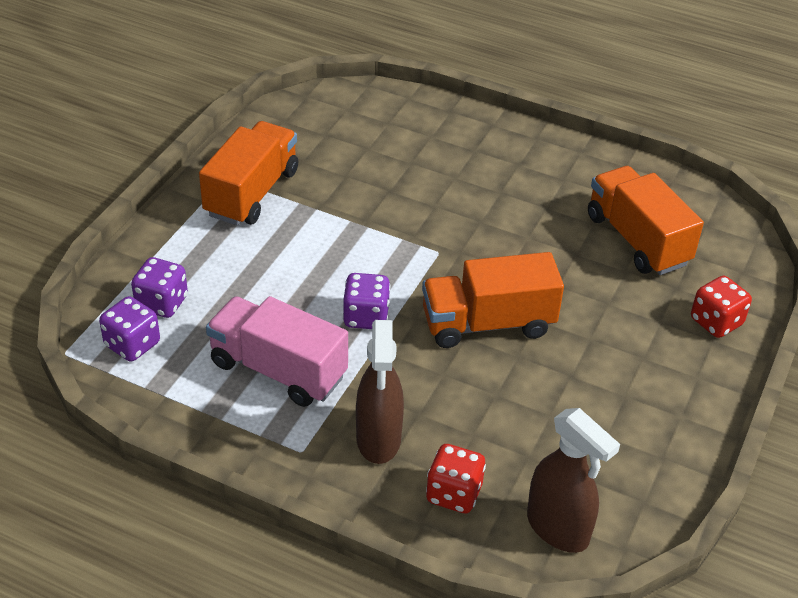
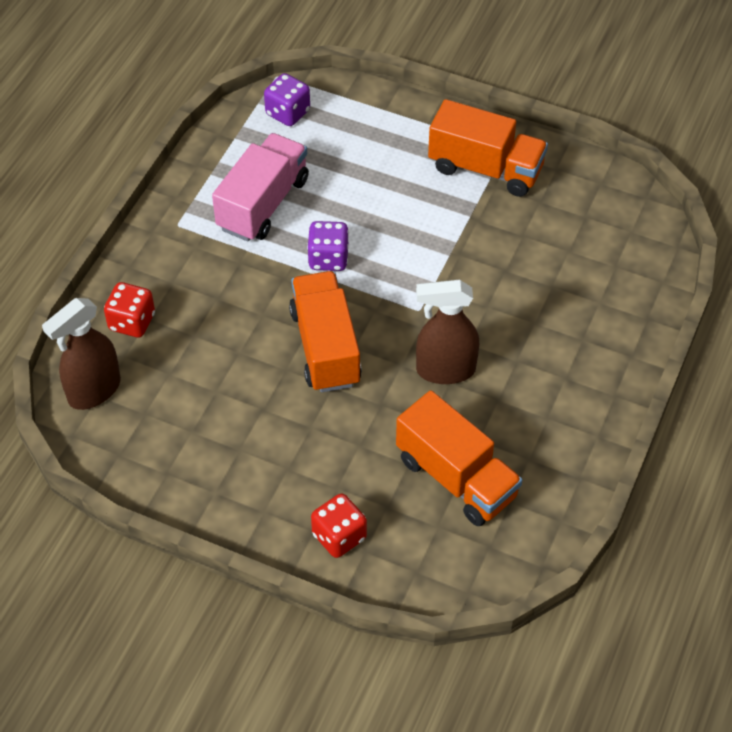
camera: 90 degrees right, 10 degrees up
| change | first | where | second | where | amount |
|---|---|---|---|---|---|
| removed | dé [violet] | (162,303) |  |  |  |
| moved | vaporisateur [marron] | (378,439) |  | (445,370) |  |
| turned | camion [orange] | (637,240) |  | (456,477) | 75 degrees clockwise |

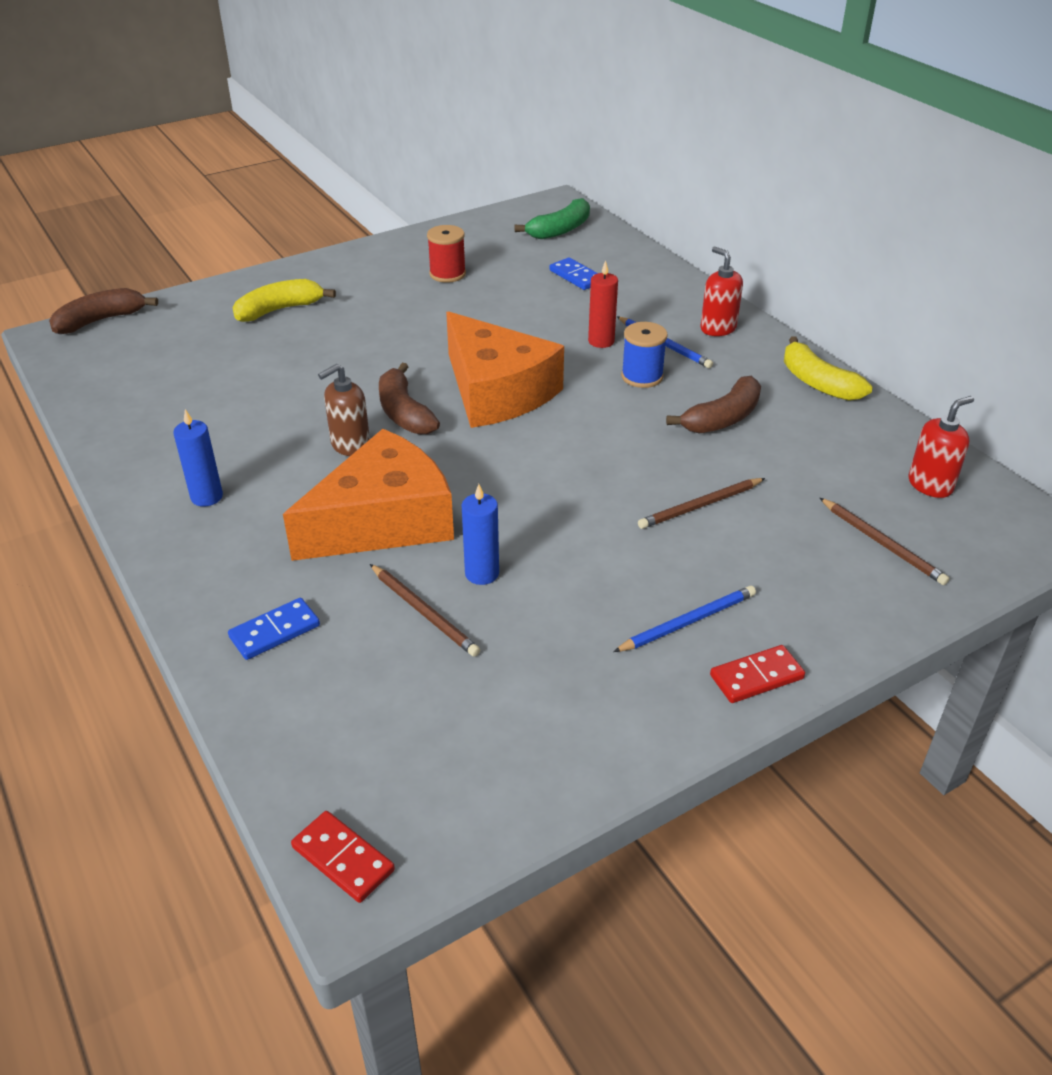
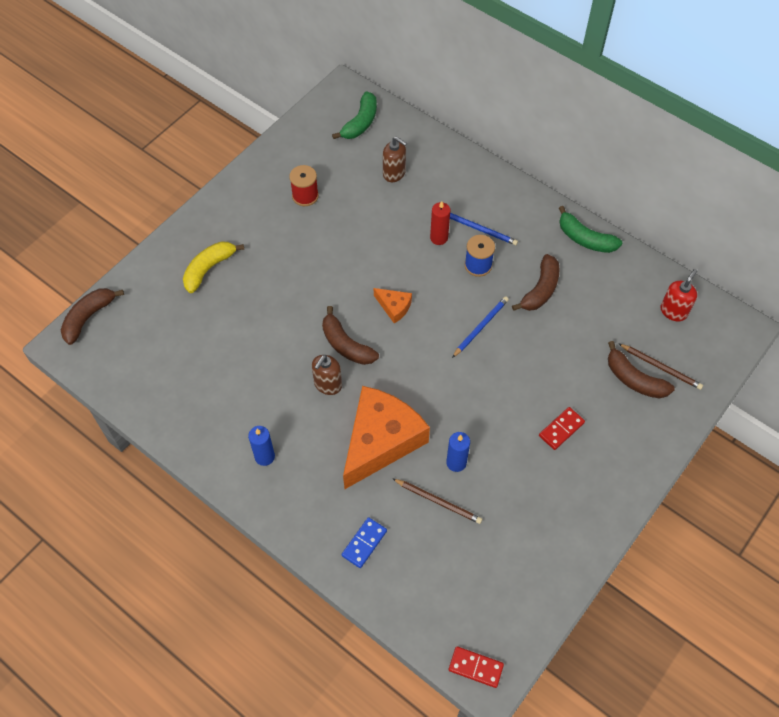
camera: 20 degrees left, 20 degrees up
| change | first | where | second | where | amount |
|---|---|---|---|---|---|
| resized | fromage [orange] | (496,391) |  | (394,307) | x0.43 |
| replaced | domino [bleu] | (576,276) | distributeur de savon [marron] | (394,173) |  |
| moved | crayon [bleu] | (688,622) |  | (480,327) |  |
| removed | crayon [marron] | (700,506) |  |  |  |
| removed | distributeur de savon [rouge] | (718,328) |  |  |  |
| moved | domino [rouge] | (756,677) |  | (561,429) |  |
| recoloured | banane [jaune] | (817,382) | banane [vert] | (585,239) |  |
| added |  |  | banane [marron] | (634,379) |  |

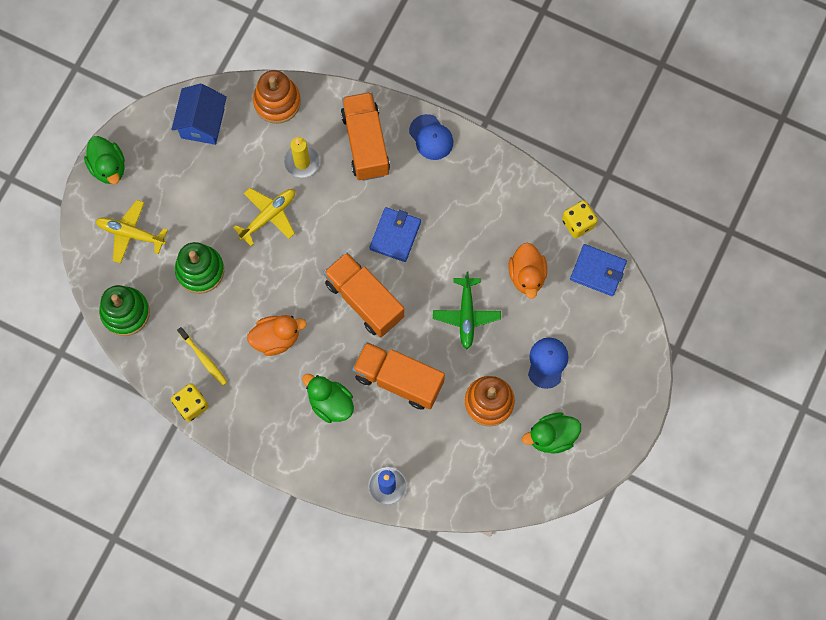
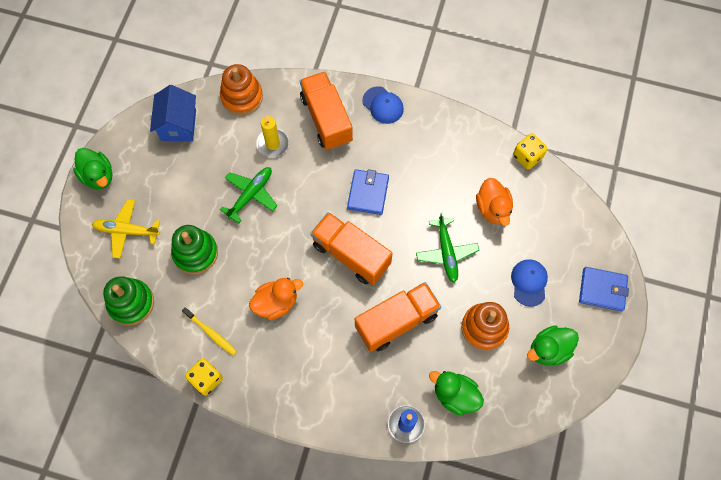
camera: 10 degrees left, 5 degrees down
| change | first | where | second | where | amount |
|---|---|---|---|---|---|
| recoloured | avion [jaune] | (268,216) | avion [vert] | (250,195) |  |
| moved | canard [vert] | (330,403) |  | (455,395) |  |
| turned | camion [orange] | (398,380) |  | (396,321) | 135 degrees clockwise |
| moved | portefeuille [bleu] | (598,271) |  | (602,290) |  |

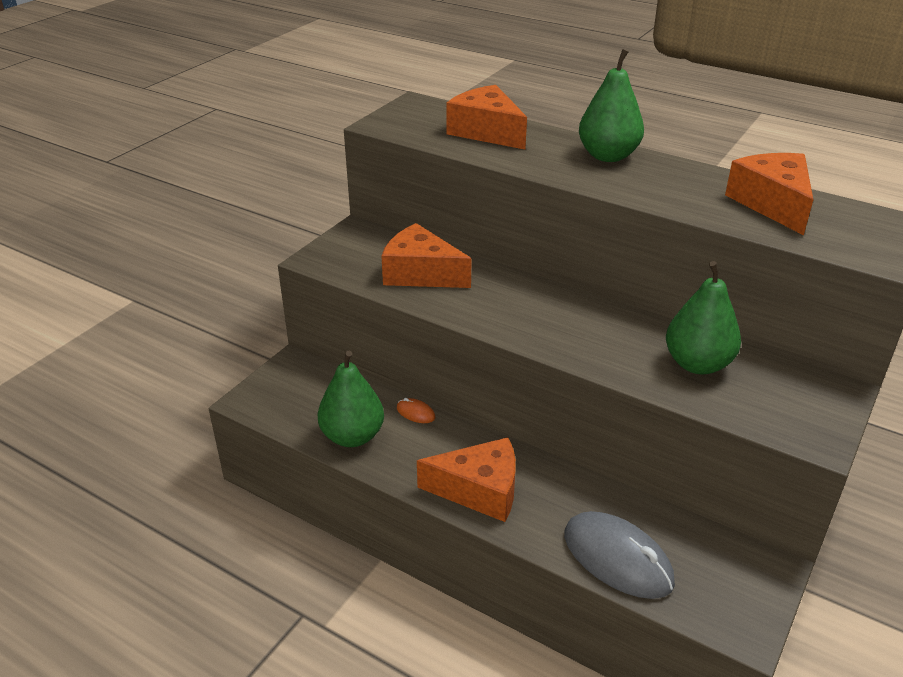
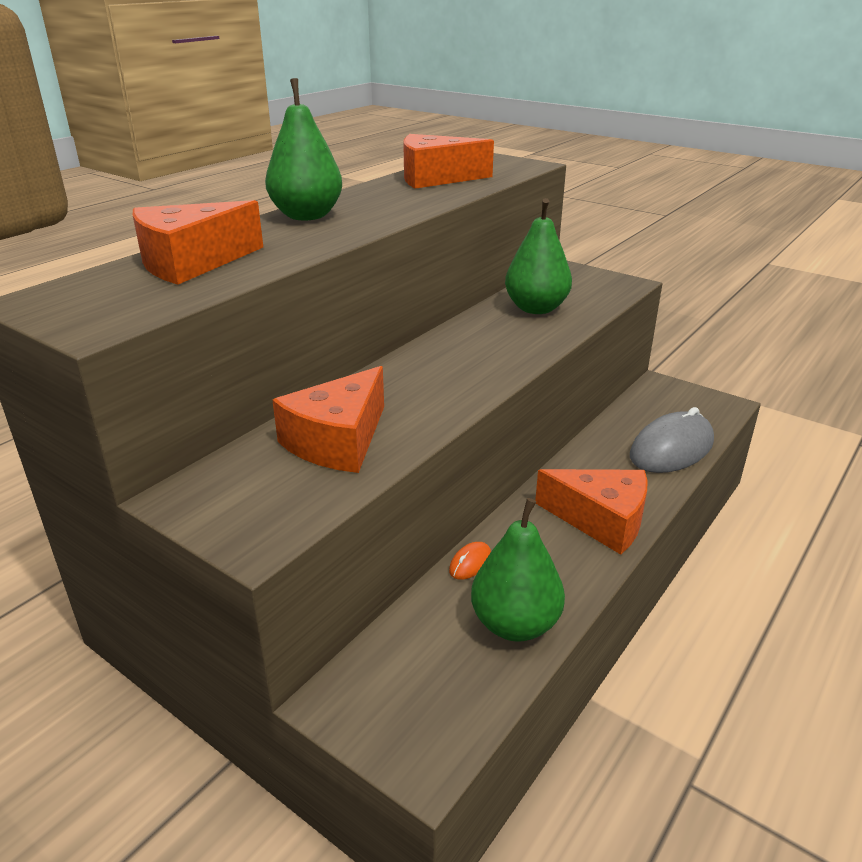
camera: 85 degrees left, 5 degrees down
| change | first | where | second | where | amount |
|---|---|---|---|---|---|
| turned | fromage [orange] | (479,490) |  | (601,520) | 105 degrees clockwise |

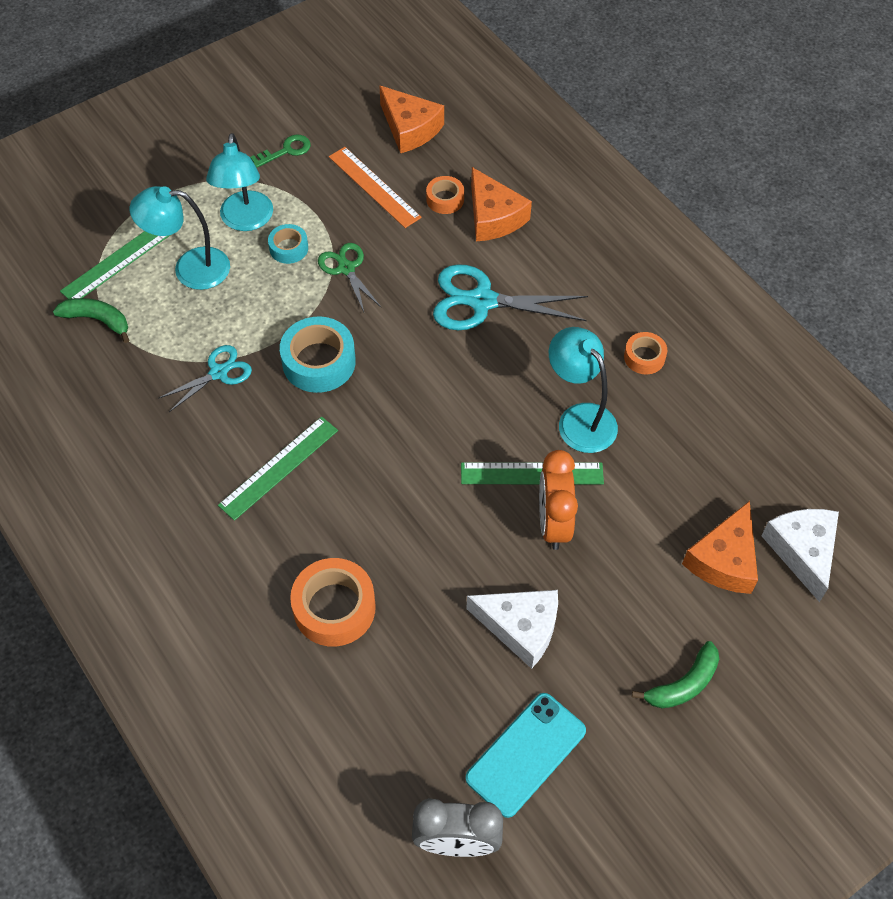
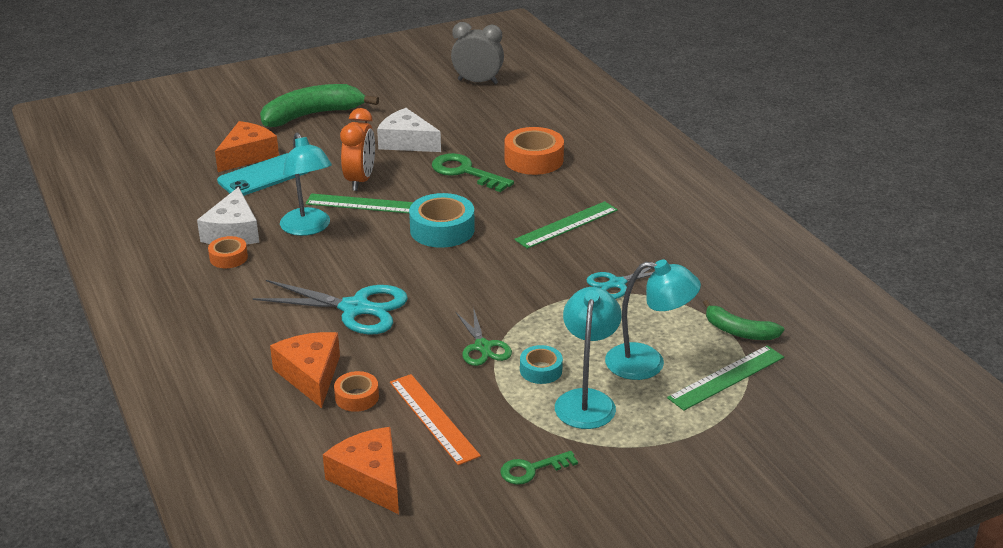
camera: 170 degrees left, 25 degrees down
| change | first | where | second | where | amount |
|---|---|---|---|---|---|
| moved | ruban adhésif [turquoise] | (319,362) |  | (442,230) |  |
| moved | téléphone [turquoise] | (526,754) |  | (264,176) |  |
| resized | banane [vert] | (683,684) |  | (312,115) | x1.78 |
| moved | fromage [blanc] | (802,551) |  | (233,232) |  |
| added |  |  | clé [vert] | (465,172) |  |

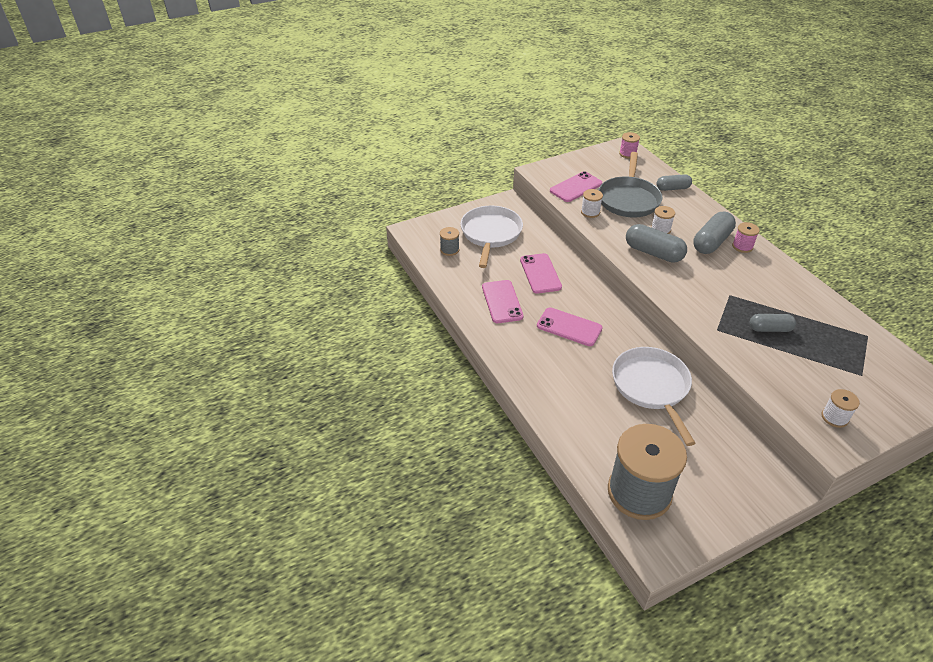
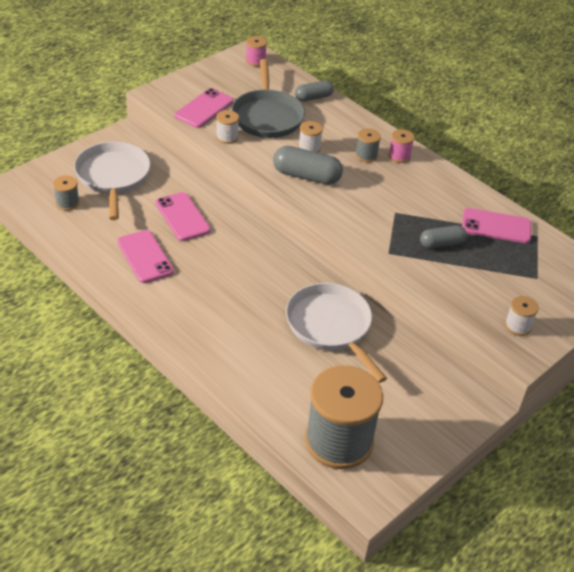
camera: 20 degrees left, 0 degrees up
| change | first | where | second | where | amount |
|---|---|---|---|---|---|
| moved | téléphone [rose] | (569,327) |  | (496,226) |  |
| replaced | gélule [gris] | (711,242) | bobine [gris] | (366,155) |  |

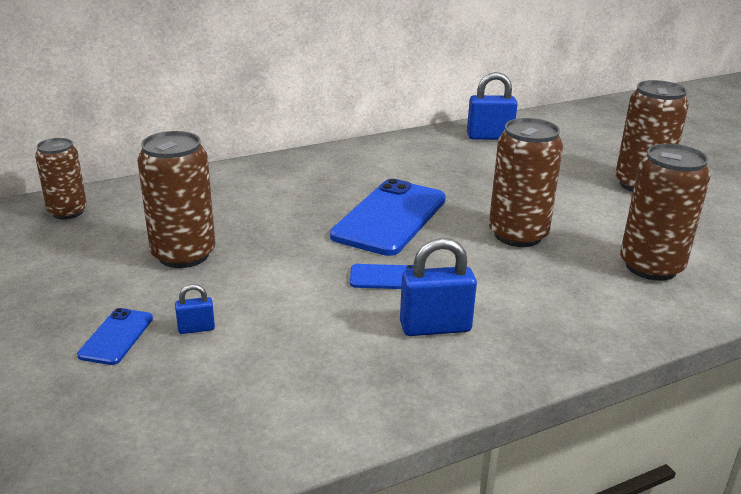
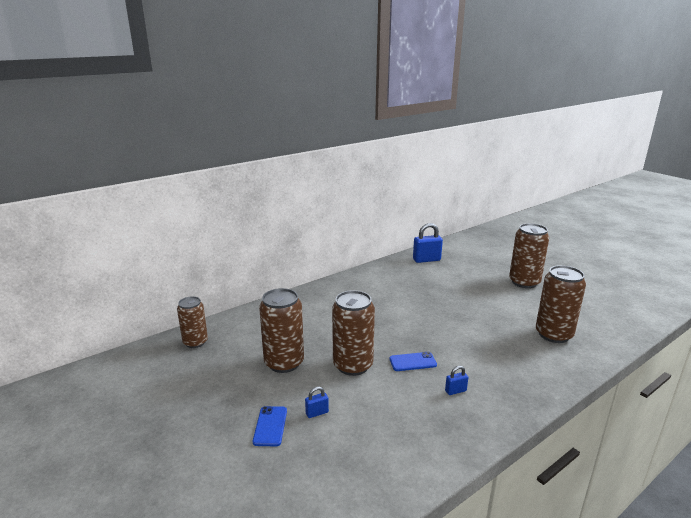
camera: 10 degrees left, 5 degrees down
| change | first | where | second | where | amount |
|---|---|---|---|---|---|
| removed | téléphone [bleu] | (390,218) |  |  |  |
| resized | cadenas [bleu] | (435,327) |  | (455,391) | x0.51 |
| moved | canette [marron] | (518,235) |  | (353,365) |  |

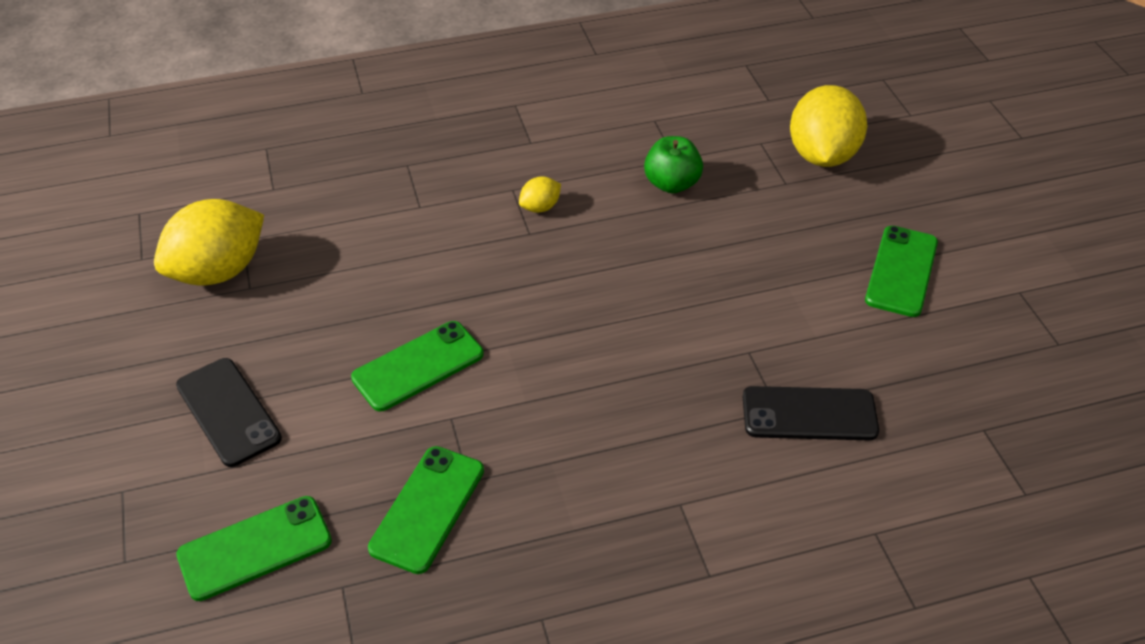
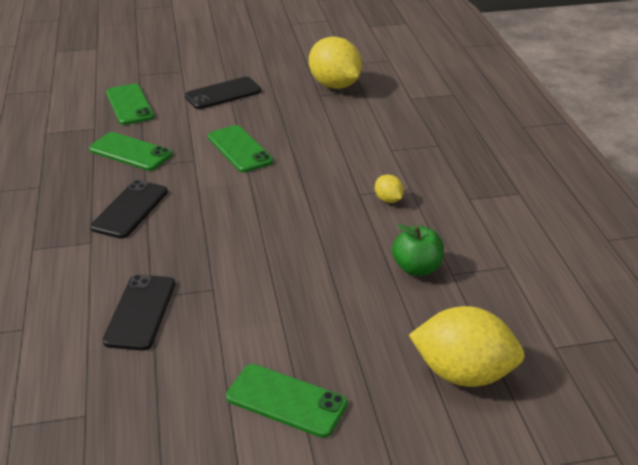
camera: 95 degrees right, 10 degrees down
| change | first | where | second | where | amount |
|---|---|---|---|---|---|
| added |  |  | téléphone [noir] | (130,209) |  |

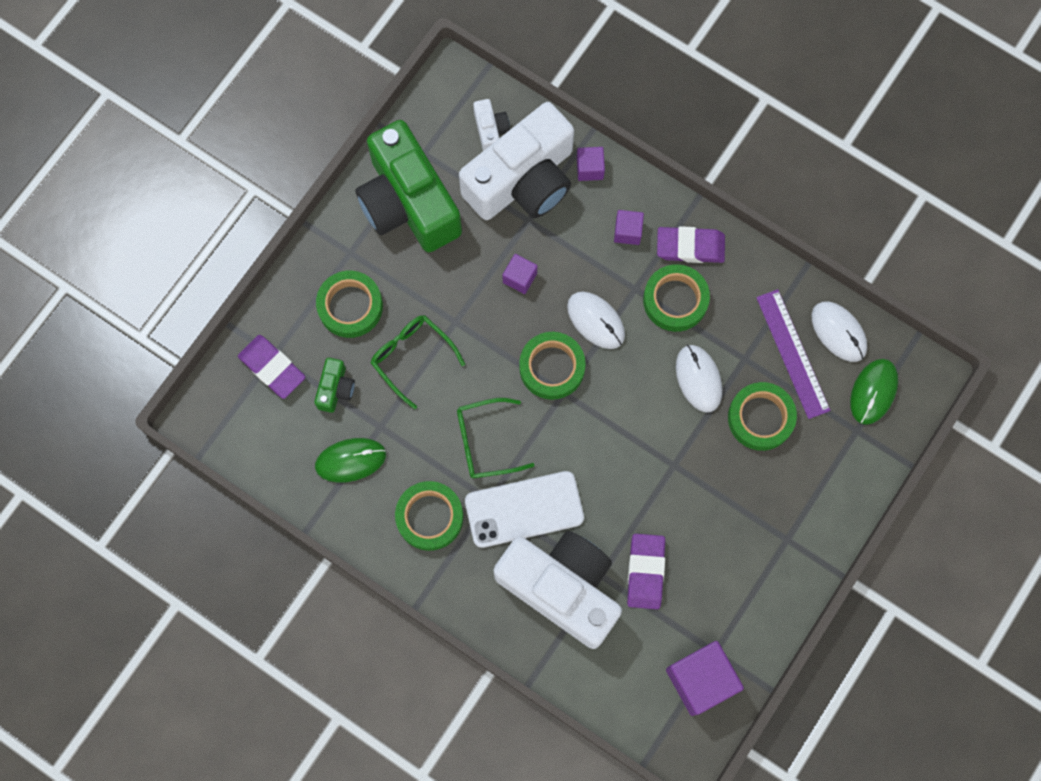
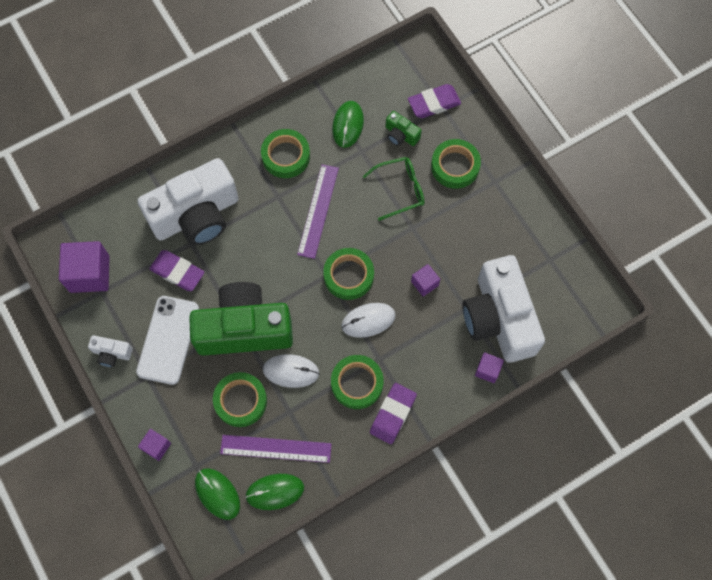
camera: 115 degrees right, 5 degrees down
| change | first | where | second | where | amount |
|---|---|---|---|---|---|
| moved | appareil photo [vert] | (408,202) |  | (244,329) |  |
| replaced | lunettes [vert] | (485,442) | règle [violet] | (318,211) |  |
| moved | téléphone [blanc] | (524,509) |  | (168,340) |  |
| moved | appareil photo [blanc] | (490,130) |  | (112,353) |  |
| moved | cube [violet] | (627,232) |  | (156,446) |  |
| recoloured | souris [blanc] | (838,332) | souris [vert] | (275,492) |  |

